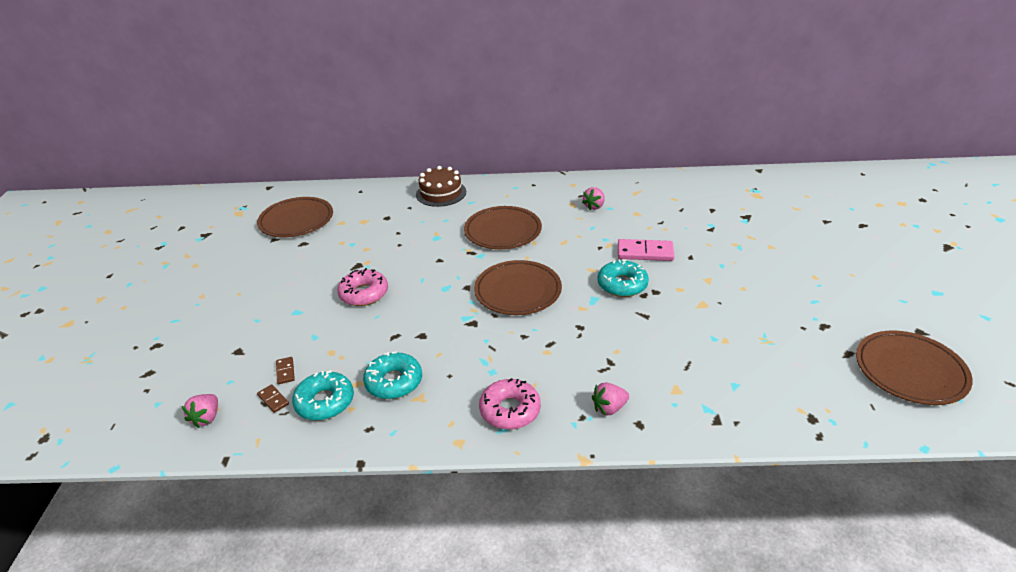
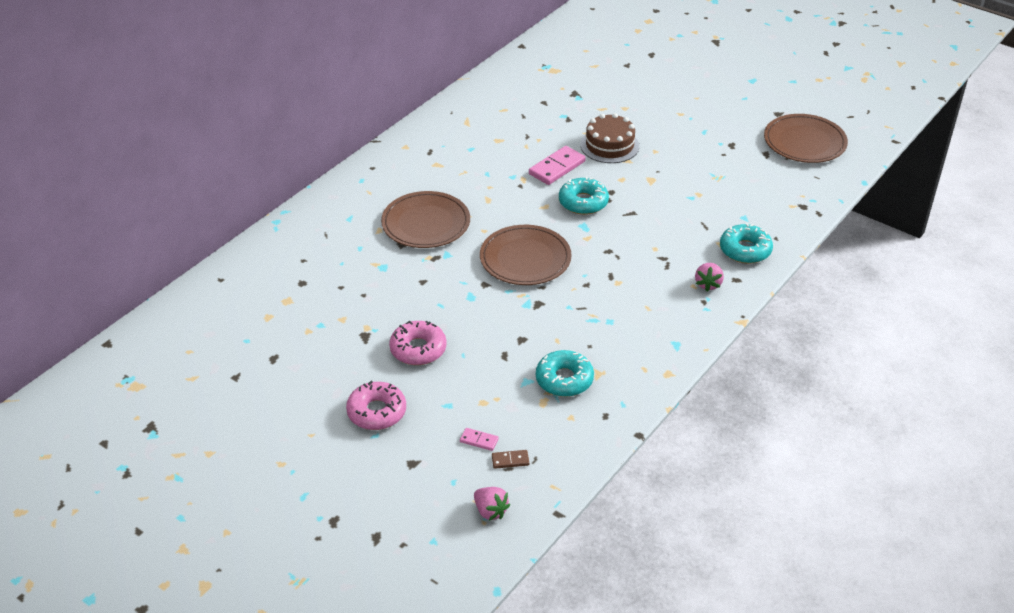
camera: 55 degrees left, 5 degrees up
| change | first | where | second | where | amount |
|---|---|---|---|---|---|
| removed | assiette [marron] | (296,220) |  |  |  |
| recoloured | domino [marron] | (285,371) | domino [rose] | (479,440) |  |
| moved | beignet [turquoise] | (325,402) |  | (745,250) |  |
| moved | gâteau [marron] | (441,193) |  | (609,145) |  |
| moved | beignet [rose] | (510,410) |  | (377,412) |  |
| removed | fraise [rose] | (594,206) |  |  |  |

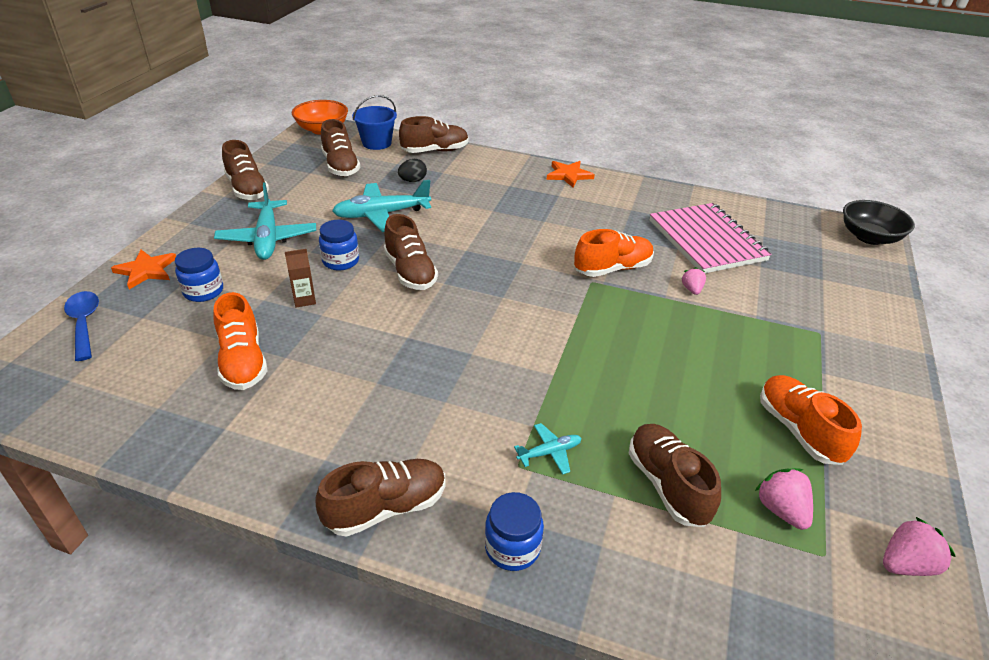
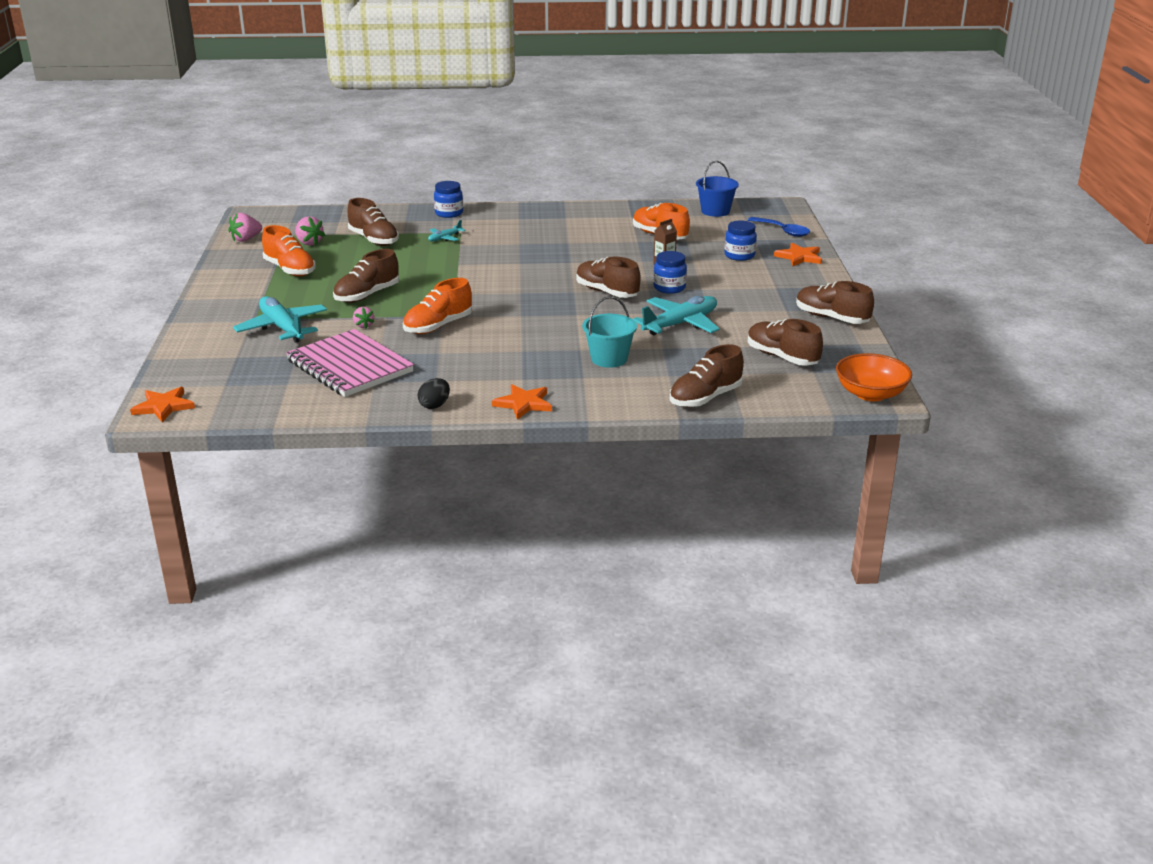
camera: 160 degrees right, 10 degrees down
| change | first | where | second | where | amount |
|---|---|---|---|---|---|
| moved | avion [turquoise] | (268,238) |  | (282,328) |  |
| moved | chaussure [marron] | (386,507) |  | (367,295) |  |
| moved | seau [bleu] | (376,143) |  | (715,211) |  |
| moved | œuf [noir] | (413,181) |  | (434,405) |  |
| replaced | bol [noir] | (869,237) | étoile [orange] | (163,406) |  |
| added |  |  | seau [turquoise] | (609,359) |  |

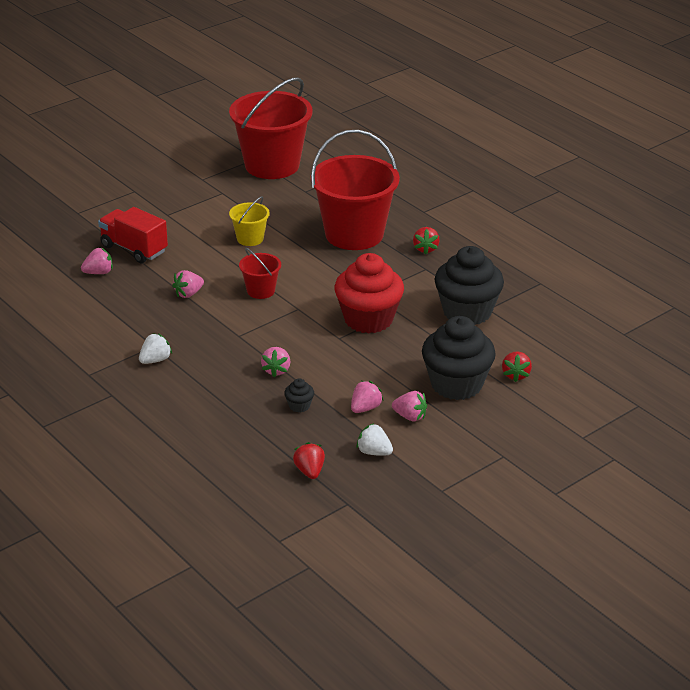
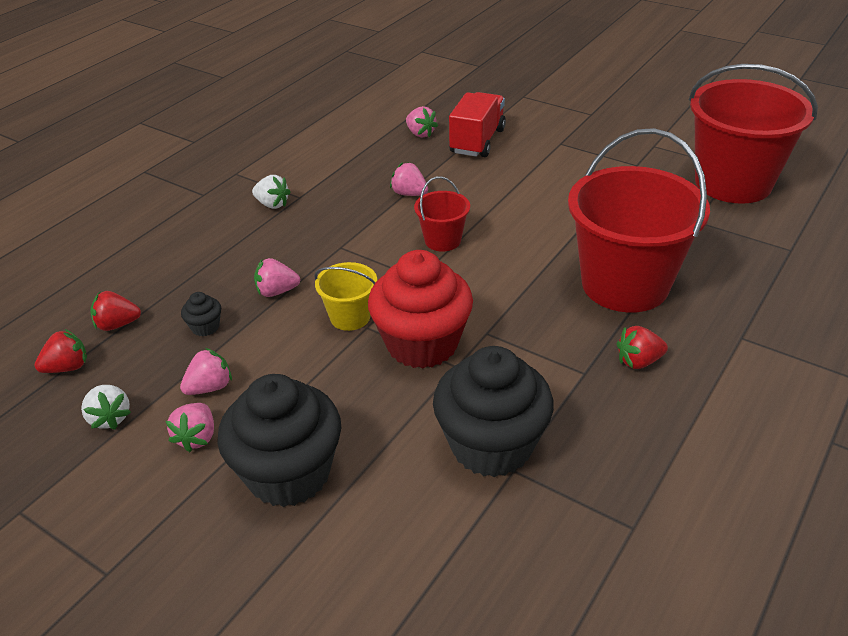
camera: 75 degrees right, 5 degrees up
| change | first | where | second | where | amount |
|---|---|---|---|---|---|
| moved | seau [jaune] | (250,238) |  | (350,317) |  |
| turned | fraise [rose] | (365,408) |  | (210,387) | 60 degrees counterclockwise |
| turned | fraise [blanc] | (374,452) |  | (110,418) | 135 degrees clockwise |
| moved | fraise [rouge] | (515,375) |  | (117,324) |  |

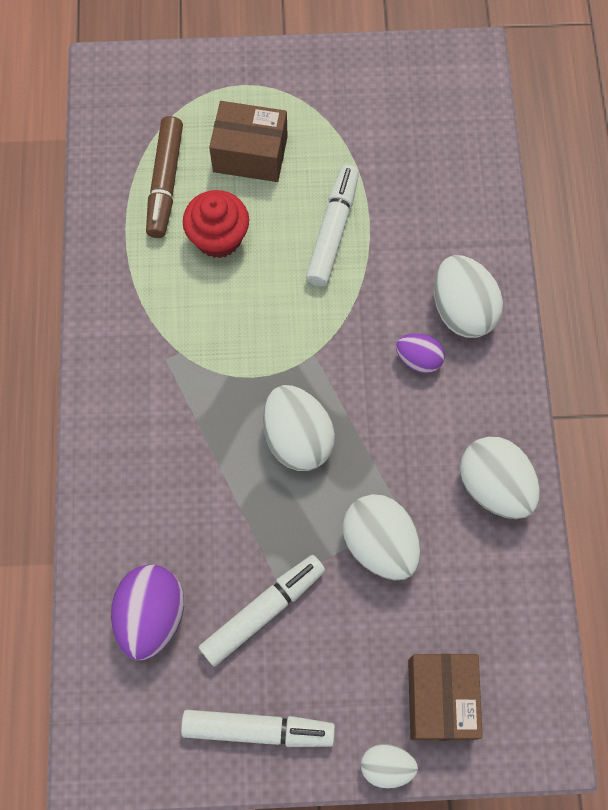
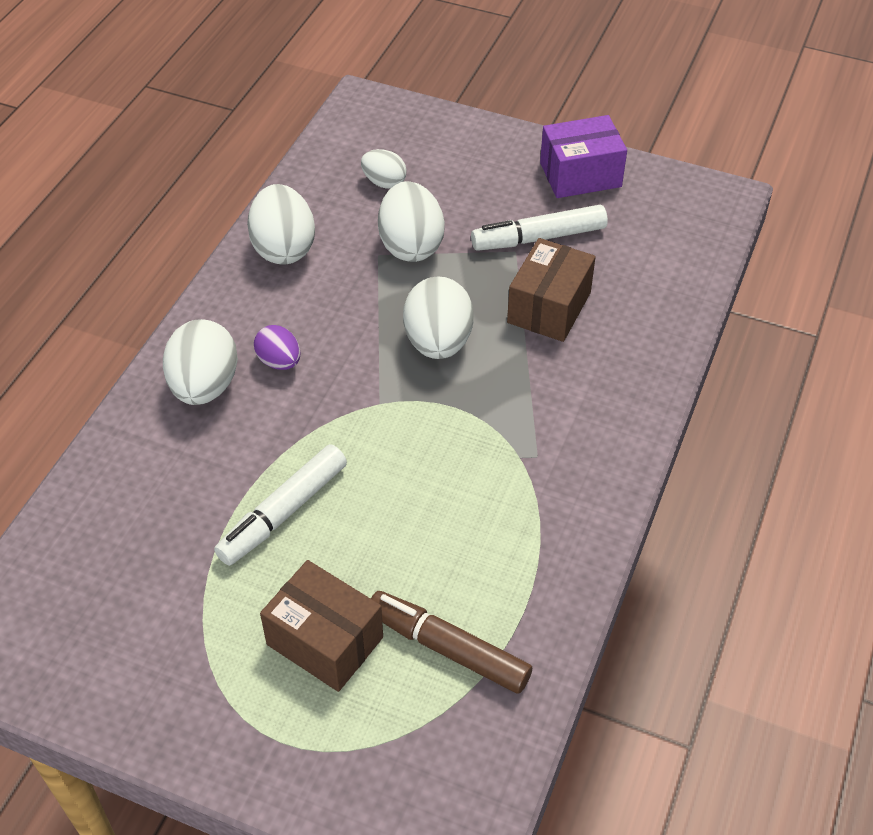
camera: 155 degrees left, 20 degrees down
| change | first | where | second | where | amount |
|---|---|---|---|---|---|
| removed | œuf [violet] | (151,615) |  |  |  |
| turned | feutre [marron] | (165,182) |  | (448,649) | 90 degrees counterclockwise |
| replaced | feutre [blanc] | (257,729) | boîte [violet] | (580,175) |  |
| removed | muffin [rouge] | (218,238) |  |  |  |
| moved | œuf [blanc] | (386,766) |  | (384,182) |  |
| moved | boîte [marron] | (440,699) |  | (549,307) |  |

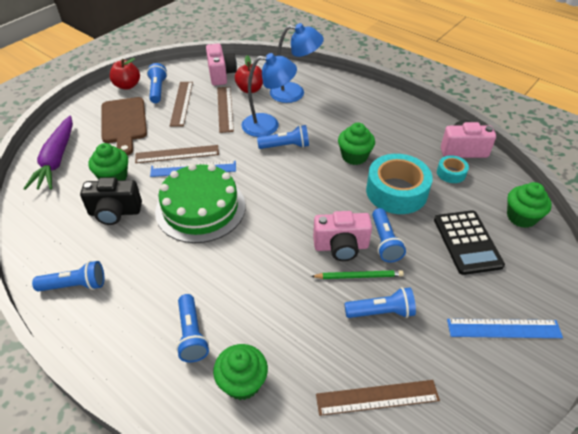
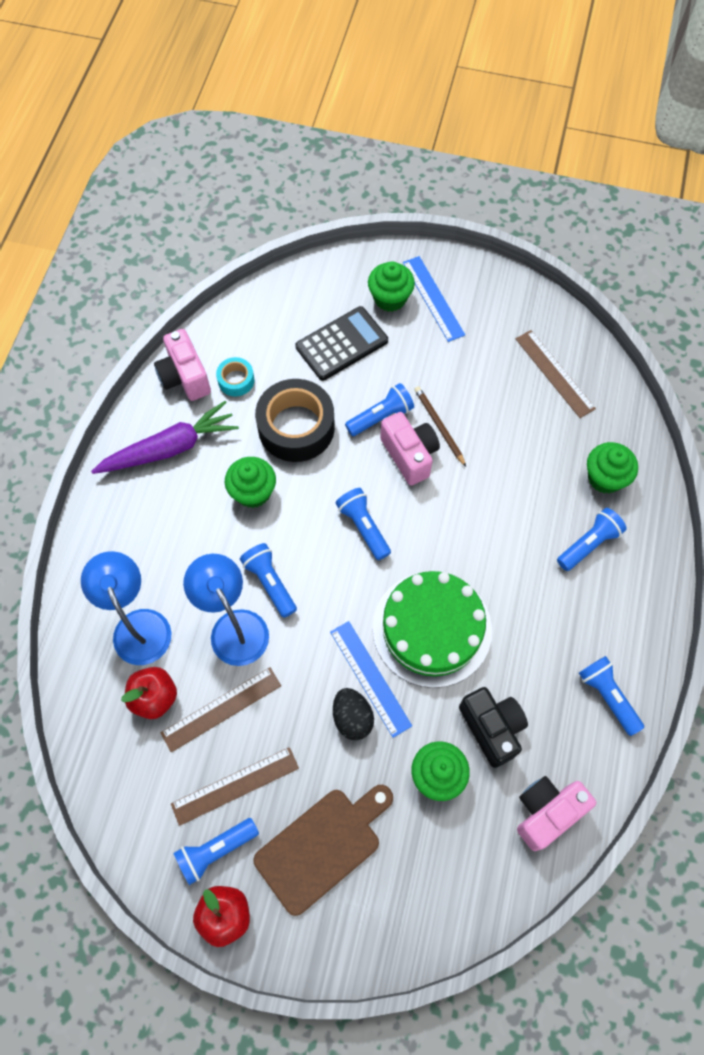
camera: 115 degrees left, 20 degrees up
| change | first | where | second | where | amount |
|---|---|---|---|---|---|
| moved | carotte [violet] | (56,159) |  | (170,448) |  |
| replaced | règle [marron] | (177,154) | œuf [noir] | (352,718) |  |
| moved | appareil photo [rose] | (221,74) |  | (546,812) |  |
| recoloured | crayon [vert] | (358,276) | crayon [marron] | (439,426) |  |
| moved | lampe de poche [bleu] | (381,312) |  | (363,527) |  |
| recoloured | ruban adhésif [turquoise] | (396,191) | ruban adhésif [noir] | (296,427) |  |
| moved | muffin [vert] | (521,217) |  | (390,298) |  |

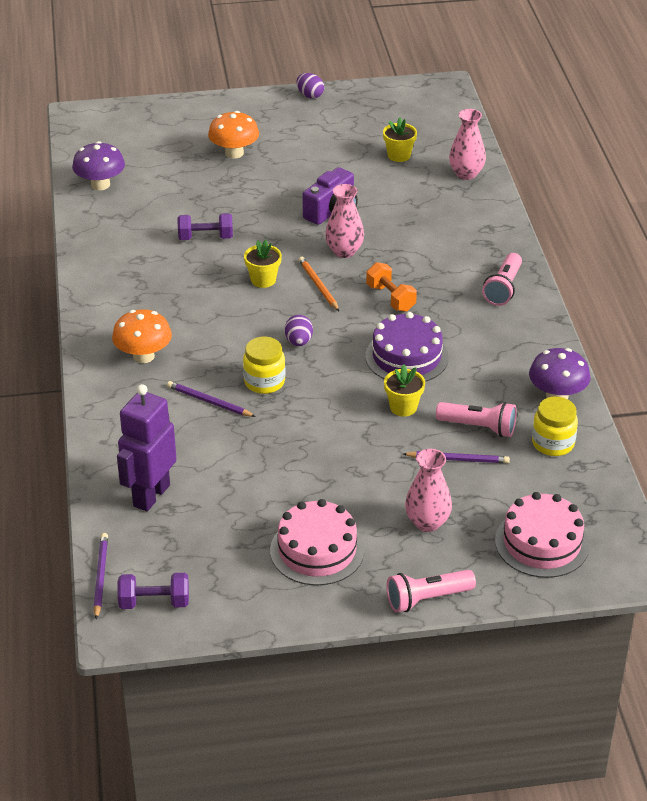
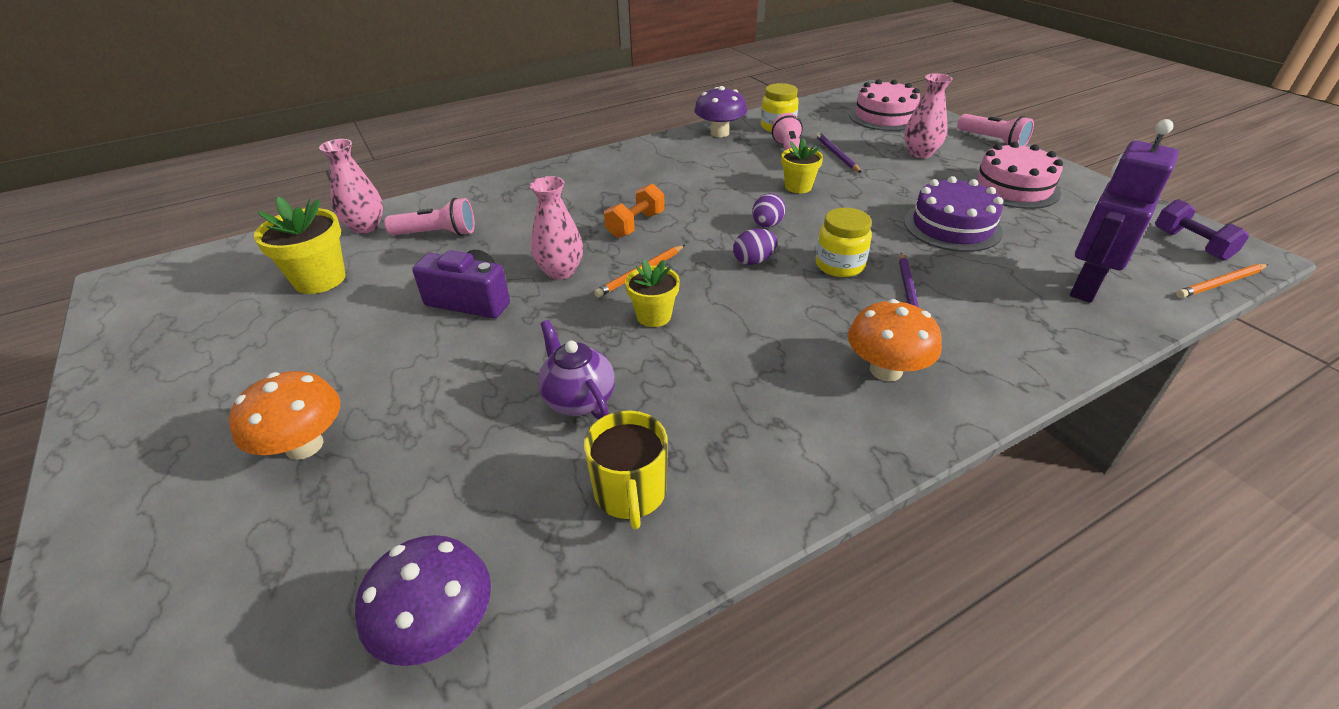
camera: 110 degrees left, 0 degrees up
| change | first | where | second | where | amount |
|---|---|---|---|---|---|
| recoloured | crayon [violet] | (100,576) | crayon [orange] | (1220,283) |  |
| turned | robot [violet] | (151,495) |  | (1084,287) | 120 degrees clockwise |
| replaced | haltère [violet] | (205,237) | théière [violet] | (578,399) |  |
| moved | œuf [violet] | (310,95) |  | (767,225) |  |
| moved | gâteau [violet] | (406,357) |  | (952,226) |  |
| resized | pot de fleurs [jaune] | (399,155) |  | (320,279) | x1.52 |
| moved | lampe de poche [rose] | (503,288) |  | (437,234) |  |
| added |  |  | tasse [jaune] | (630,492) |  |

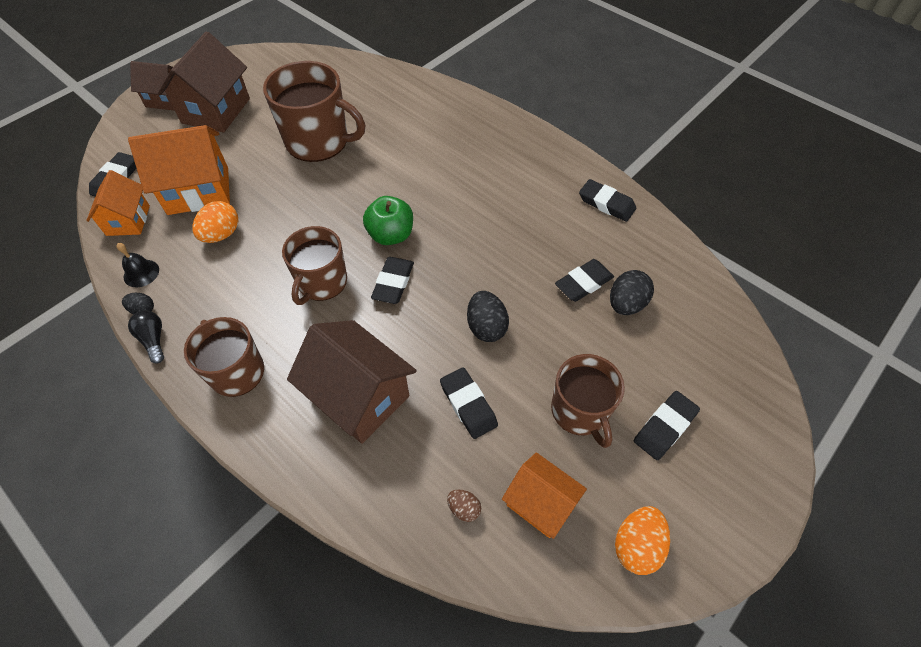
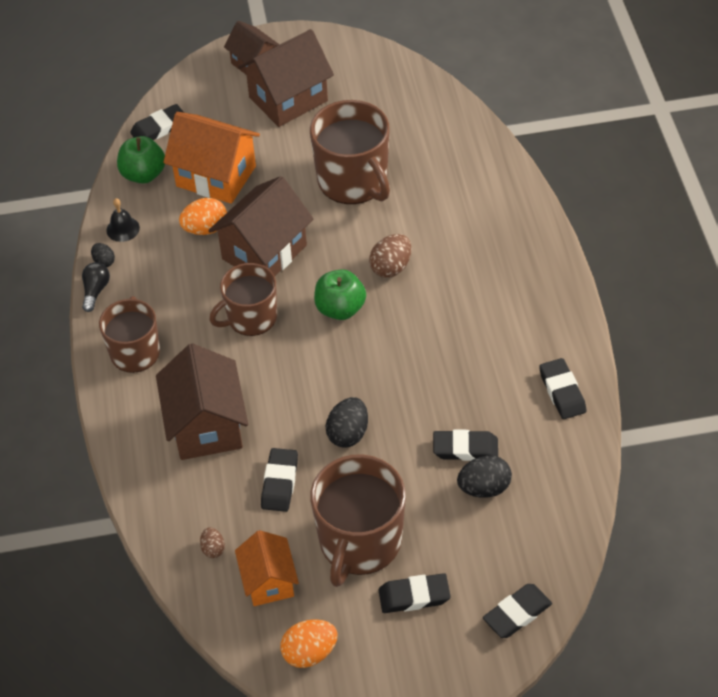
camera: 40 degrees right, 5 degrees down
| change | first | where | second | where | amount |
|---|---|---|---|---|---|
| replaced | maison [orange] | (128,220) | pomme [vert] | (143,174) |  |
| moved | gomme [noir] | (393,283) |  | (517,613) |  |
| resized | tasse [marron] | (580,411) |  | (359,542) | x1.50 |
| added |  |  | maison [marron] | (264,252) |  |
| added |  |  | œuf [marron] | (391,267) |  |

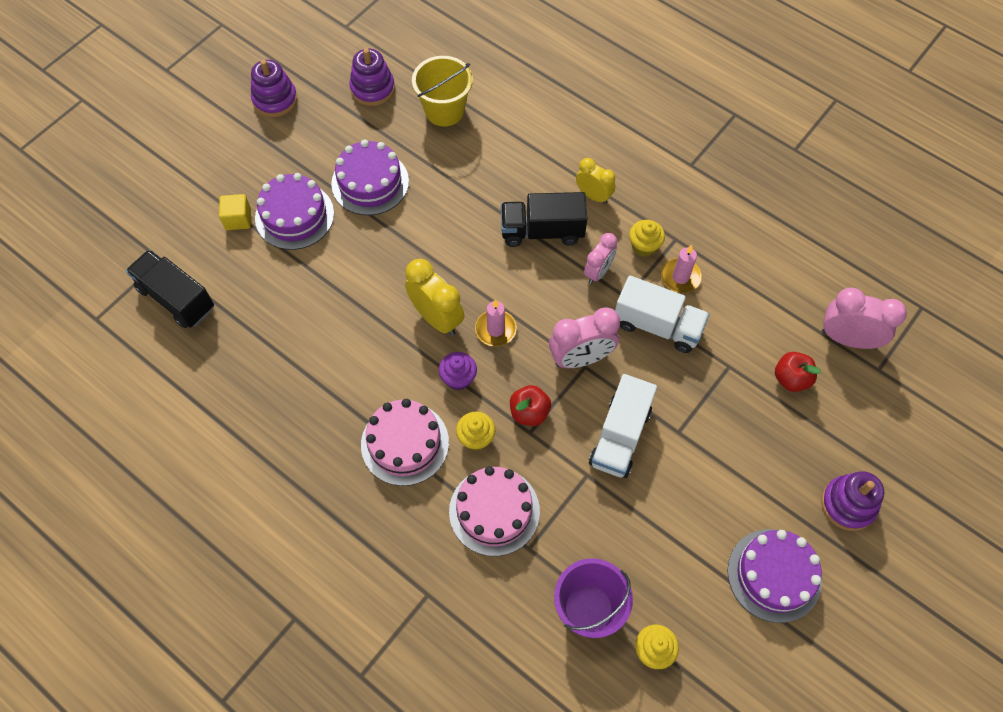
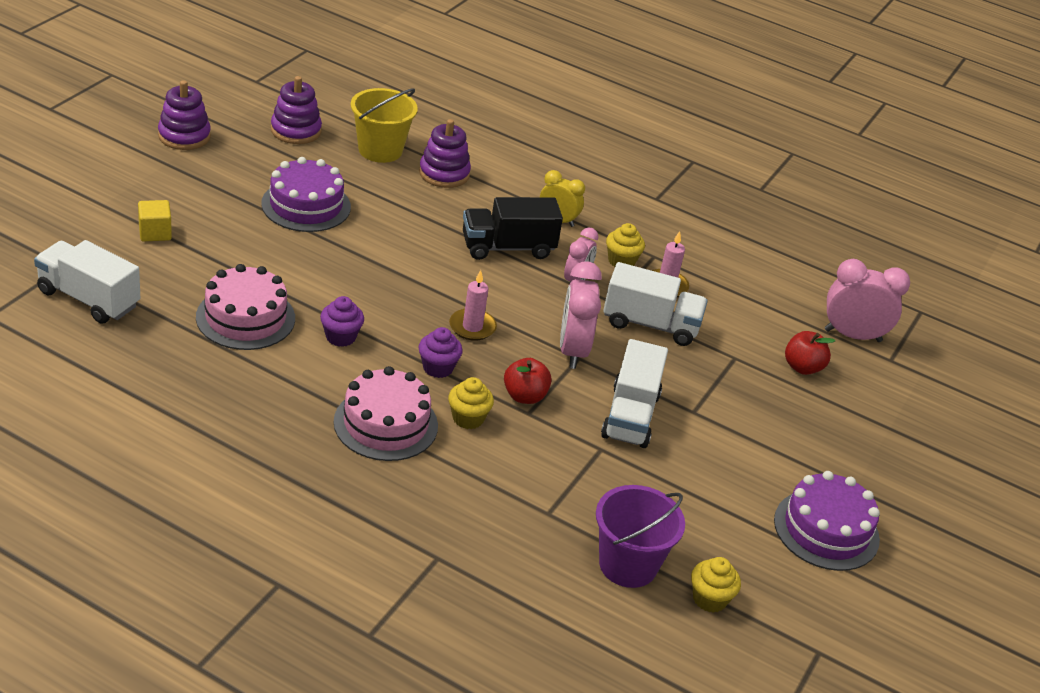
camera: 15 degrees left, 25 degrees down
| change | first | where | second | where | amount |
|---|---|---|---|---|---|
| recoloured | camion [noir] | (176,298) | camion [blanc] | (88,299) |  |
| removed | gâteau [violet] | (294,216) |  |  |  |
| removed | réveil [jaune] | (437,318) |  |  |  |
| moved | gâteau [rose] | (494,511) |  | (245,318) |  |
| turned | réveil [rose] | (581,358) |  | (573,351) | 120 degrees clockwise |
| moved | jouet à empiler [violet] | (848,504) |  | (444,173) |  |
| added |  |  | muffin [violet] | (340,337) |  |

